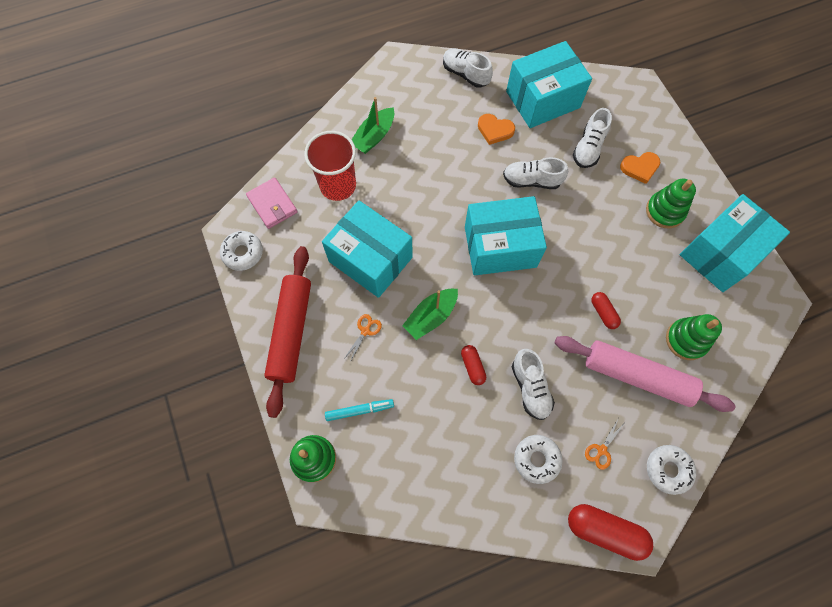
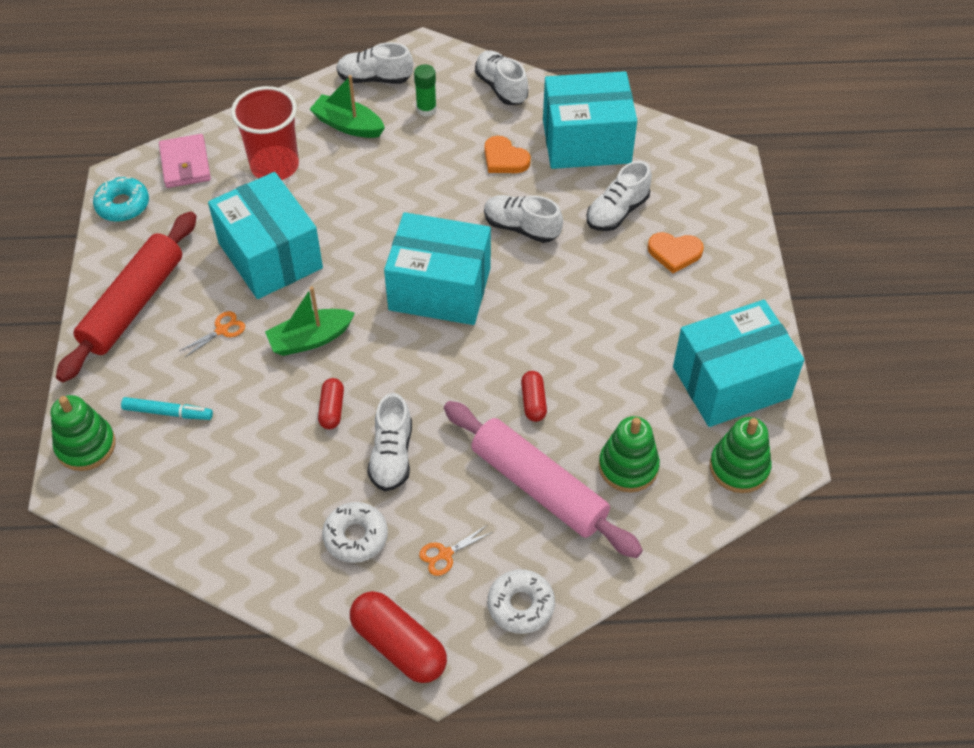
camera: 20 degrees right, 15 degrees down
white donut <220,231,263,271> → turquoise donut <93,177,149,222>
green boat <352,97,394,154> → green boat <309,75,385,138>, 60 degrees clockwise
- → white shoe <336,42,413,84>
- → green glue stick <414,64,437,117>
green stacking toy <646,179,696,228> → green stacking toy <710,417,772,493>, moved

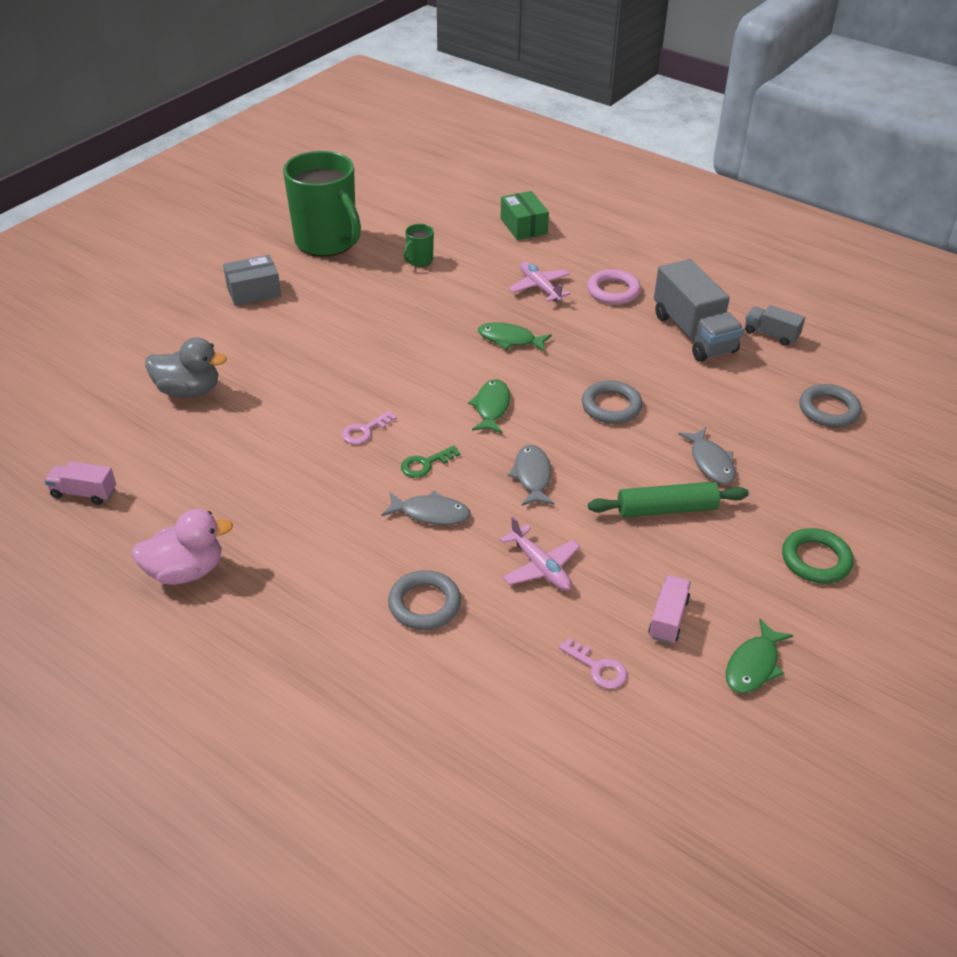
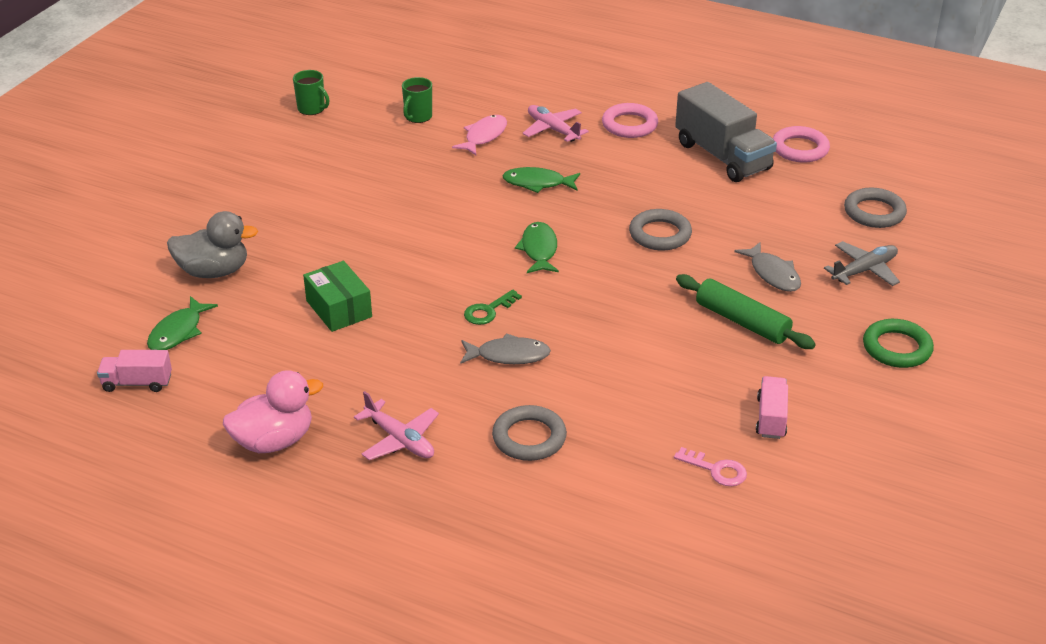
camera: 10 degrees left, 5 degrees down
green fish <726,619,793,693> → green fish <147,296,218,350>, moved
green mug <283,151,361,257> → green mug <293,70,329,115>, x0.41
green box <501,191,549,240> → green box <303,261,372,332>, moved
pink plane <500,517,580,591> → pink plane <354,391,439,460>, moved
- → pink fish <452,115,507,155>
green rolling pin <588,482,749,518> → green rolling pin <676,274,815,349>, 60 degrees clockwise
grey truck <745,305,805,346> → pink ring <773,126,830,163>
- → grey plane <824,241,900,286>
grey box <223,255,281,306> → -
pink key <342,410,397,444> → -
grey fish <508,445,554,506> → -

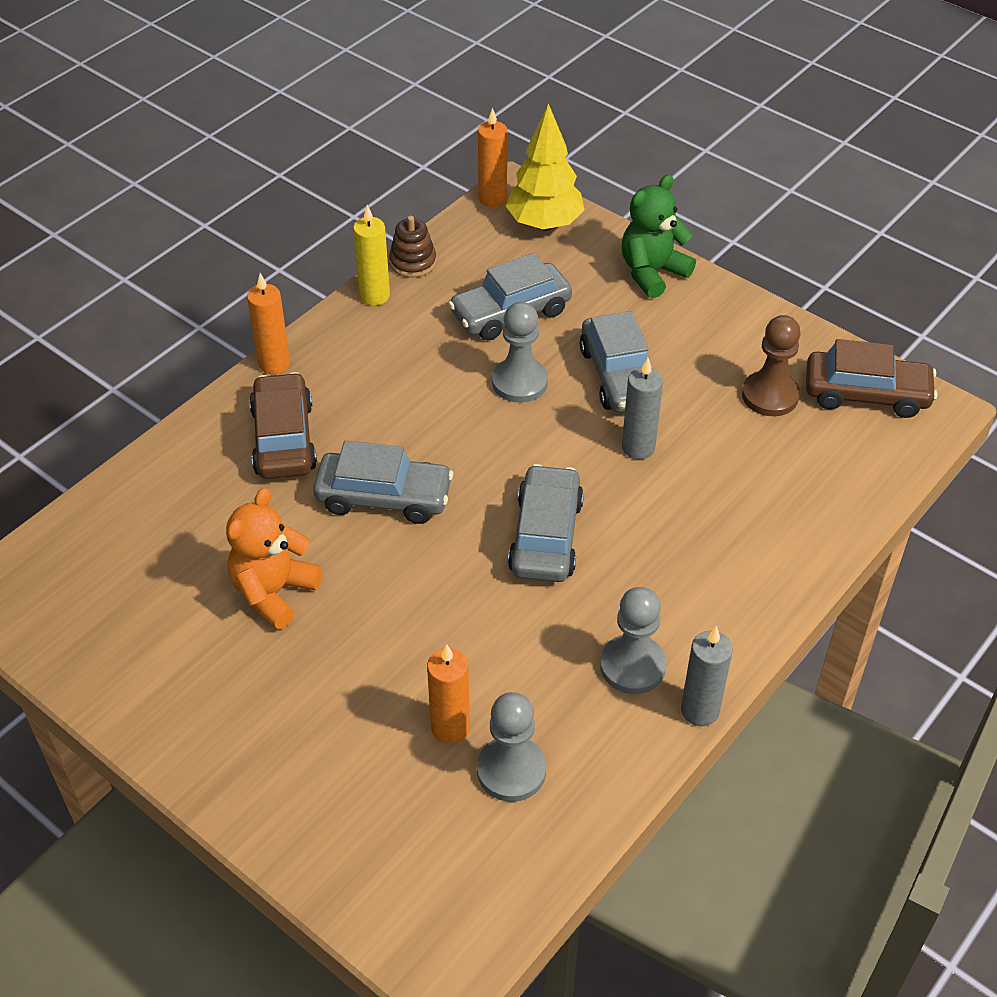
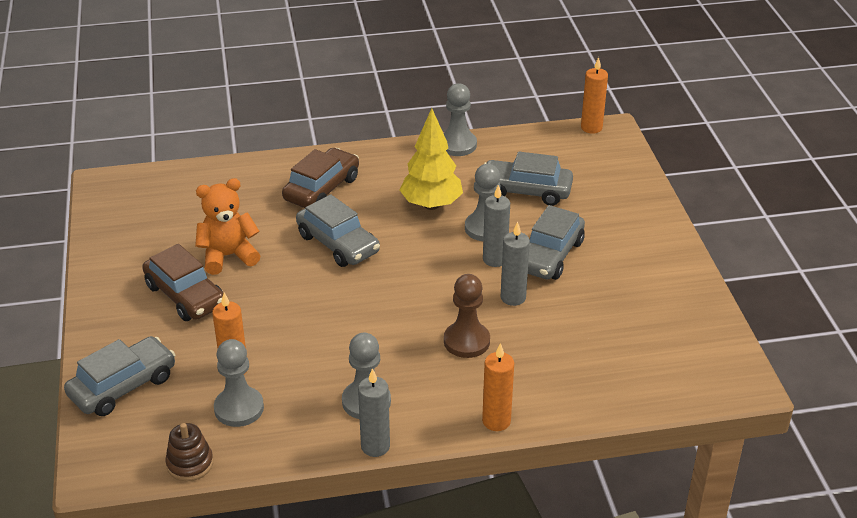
camera: 40 degrees right, 10 degrees down
grey car <508,464,584,582> → grey car <64,336,176,416>, moved
brown car <806,339,937,418> → brown car <142,244,224,321>, moved
brown stacking toy <389,216,436,278> → brown stacking toy <165,423,213,481>, moved
yellow tree <506,103,585,231> → yellow tree <400,108,463,210>, moved
yellow candle <353,205,390,306> → grey pawn <444,83,477,156>
brown pawn <742,315,801,416> → brown pawn <444,274,490,358>, moved
orange candle <247,273,290,374> → orange candle <482,343,514,431>, moved
- → grey candle <483,185,510,267>
green teddy bear <622,175,696,298> → -

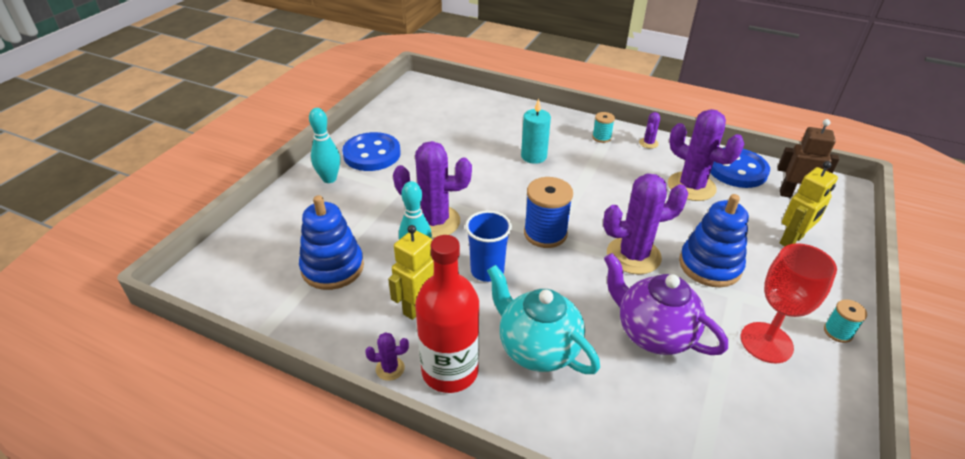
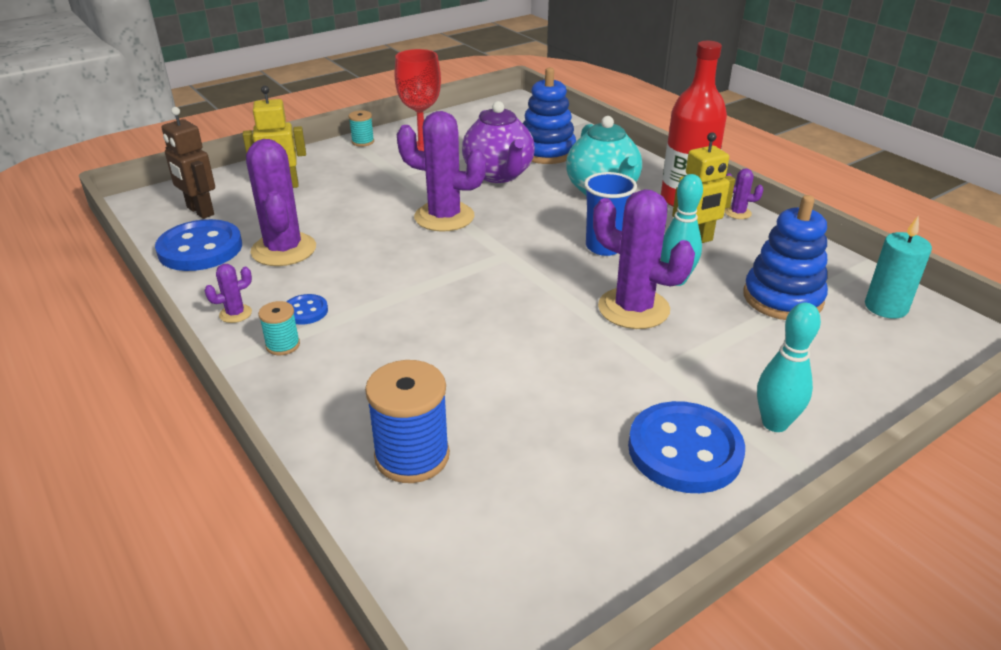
camera: 150 degrees left, 5 degrees down
- → blue button <287,294,328,325>
blue spool <524,177,573,248> → blue spool <365,360,450,483>, moved
blue stacking toy <679,194,749,287> → blue stacking toy <523,68,576,164>, moved
turquoise candle <521,99,551,164> → turquoise candle <865,216,932,319>, moved

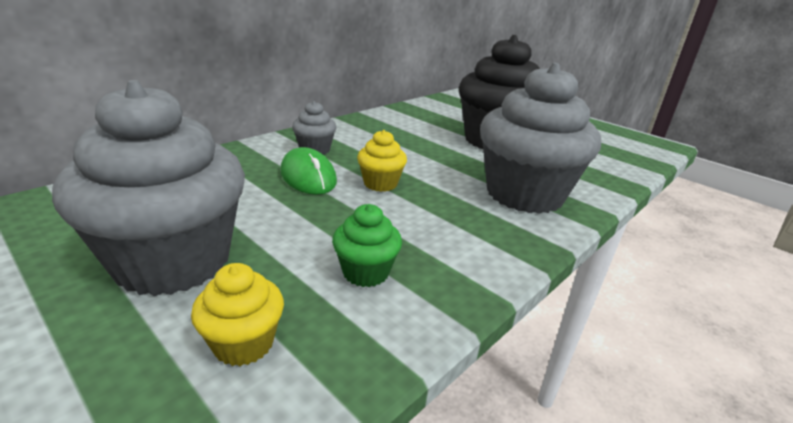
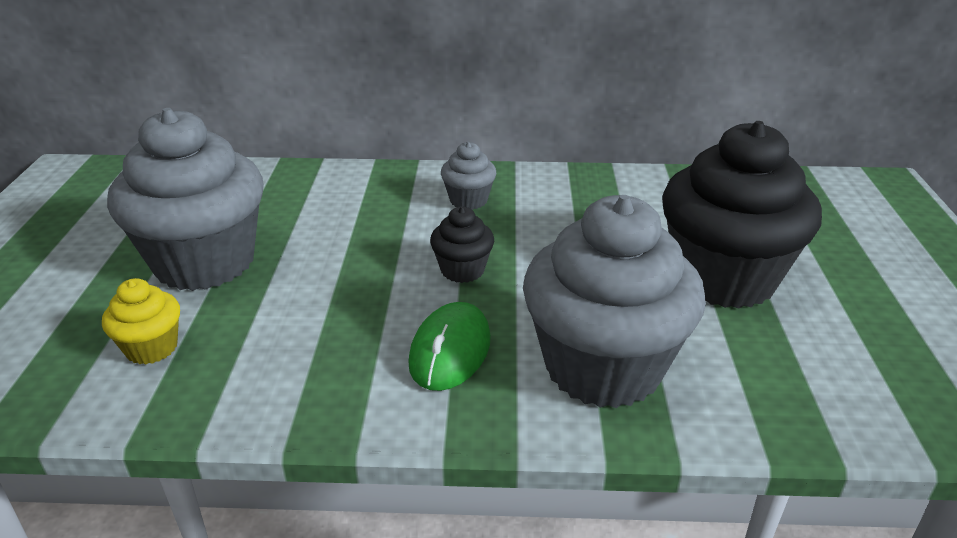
camera: 50 degrees right, 5 degrees up
green mouse <280,147,337,195> → green mouse <408,302,491,391>, moved
yellow cupcake <357,130,407,192> → black cupcake <430,206,494,283>
green cupcake <332,204,402,287> → -

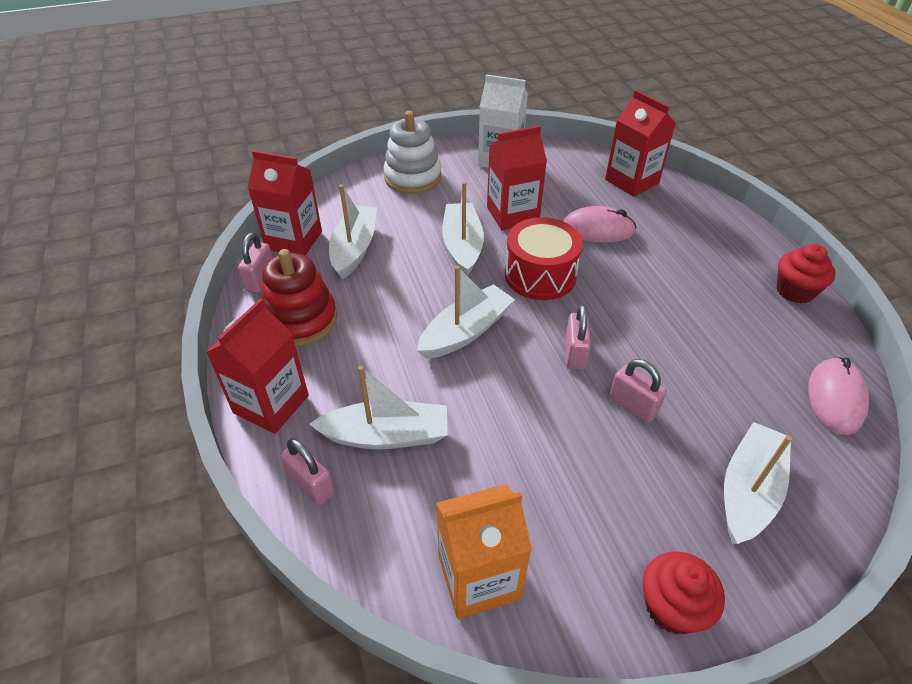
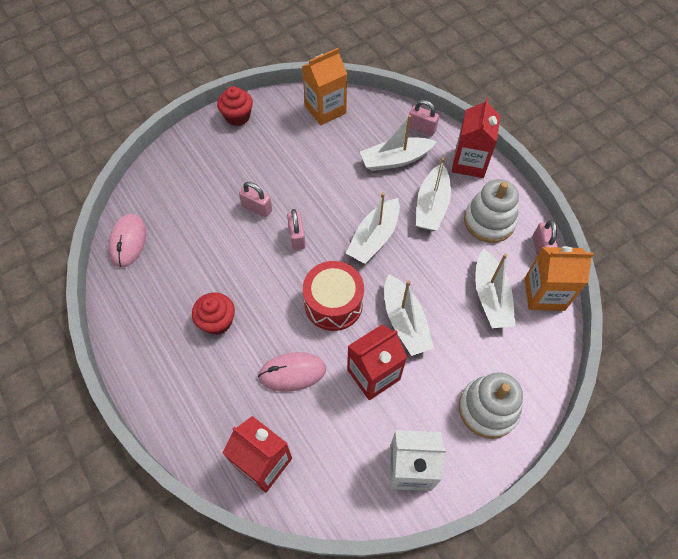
camera: 165 degrees right, 15 degrees up
red cupcake <776,244,836,304> → red cupcake <192,293,235,335>, moved
white boat <724,422,792,544> → white boat <416,158,451,231>, moved
red stacking toy <262,249,337,346> → white stacking toy <464,179,519,243>
red carton <248,150,322,255> → orange carton <525,246,594,311>

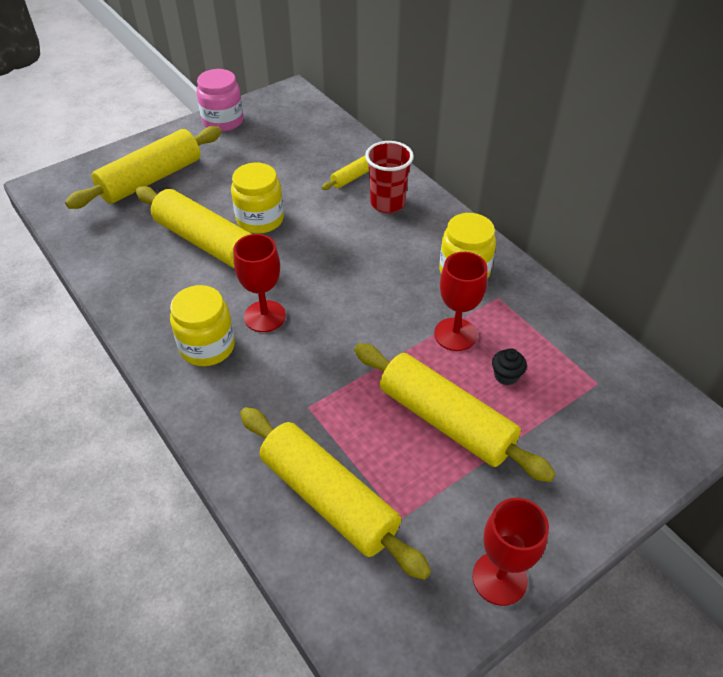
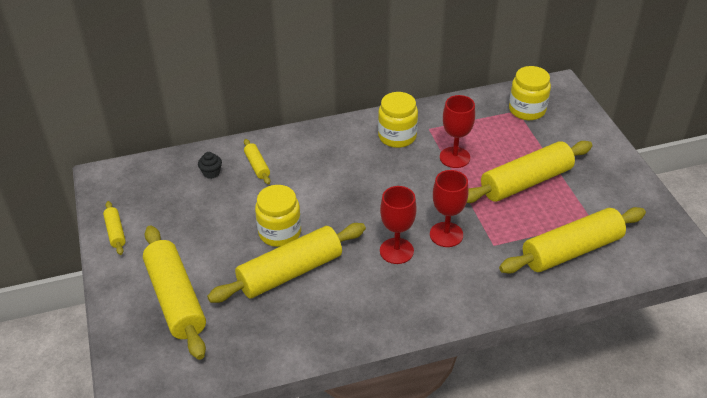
camera: 70 degrees left, 5 degrees down
pink jar <197,69,243,132> → yellow rolling pin <103,201,126,255>
black cupcake <492,349,527,385> → black cupcake <198,152,222,179>, moved
red goblet <472,498,549,606> → red goblet <430,170,468,247>, moved
yellow jar <170,285,235,366> → yellow jar <509,66,551,120>, moved
red cup <365,141,414,213> → -

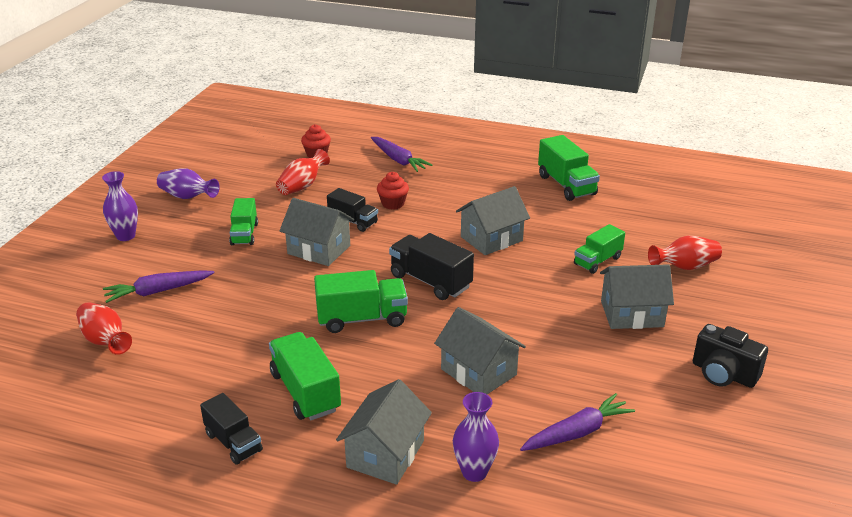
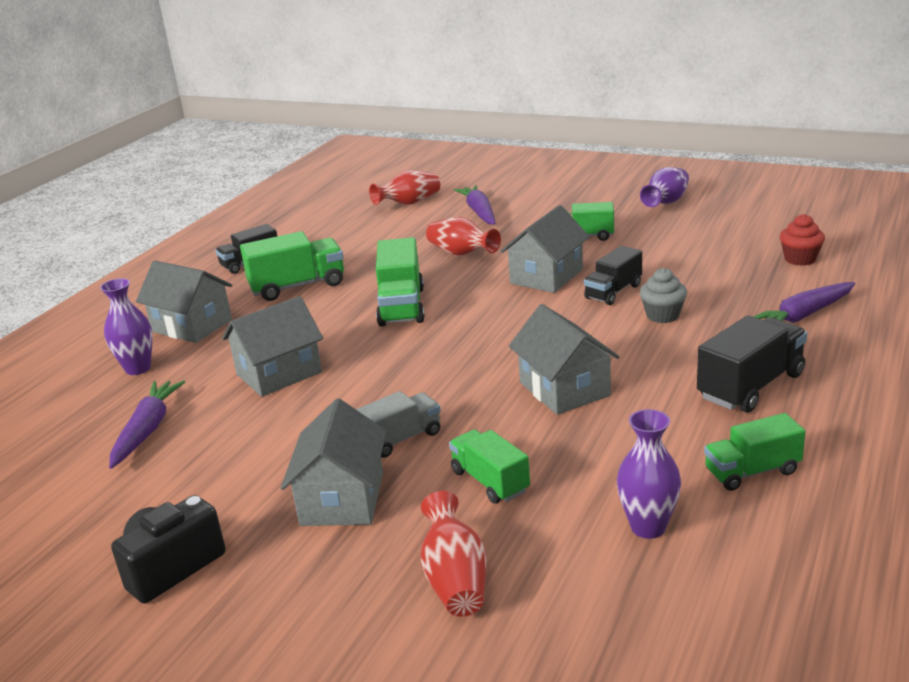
camera: 100 degrees right, 5 degrees down
purple carrot <520,393,635,451> → purple carrot <109,380,185,469>, 150 degrees counterclockwise
- → grey truck <356,391,441,458>
red vase <276,149,330,195> → red vase <426,217,501,255>, moved
purple vase <102,171,138,241> → purple vase <617,409,681,539>, moved
red cupcake <377,172,409,210> → grey cupcake <640,268,687,323>
black truck <389,233,474,300> → black truck <697,315,807,413>, moved
green truck <538,135,600,201> → green truck <704,413,806,491>, x0.66

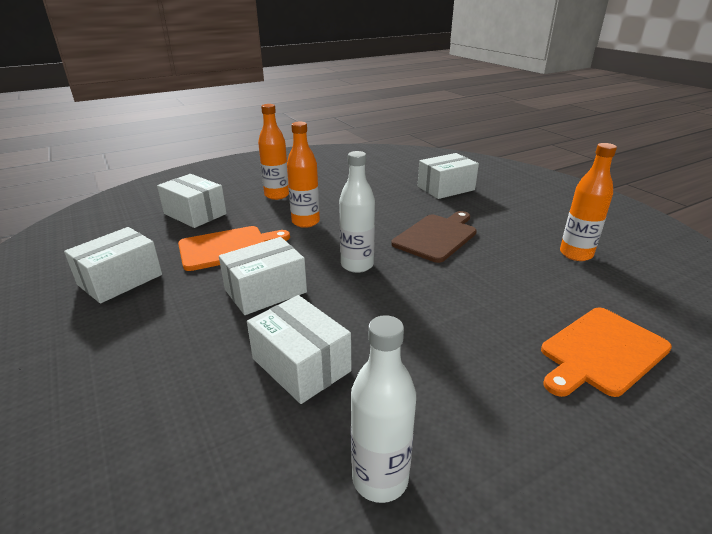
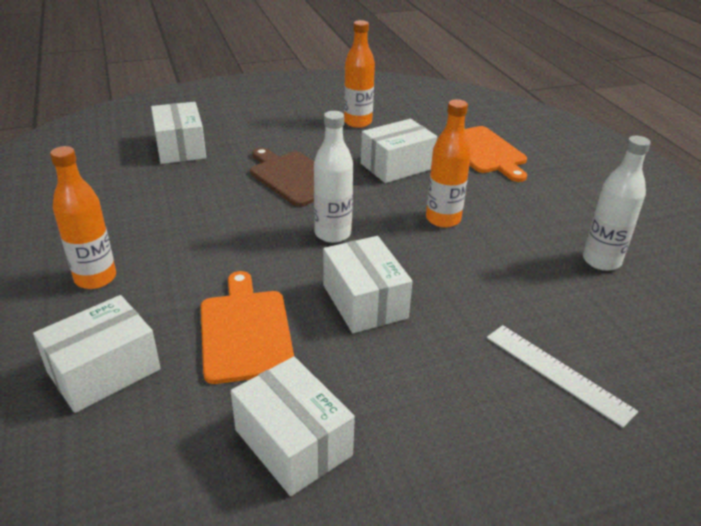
camera: 80 degrees left, 5 degrees up
white box <247,295,352,404> → white box <361,119,438,183>, moved
orange bottle <287,122,320,228> → orange bottle <426,99,471,228>, moved
- → white ruler <487,325,638,428>

